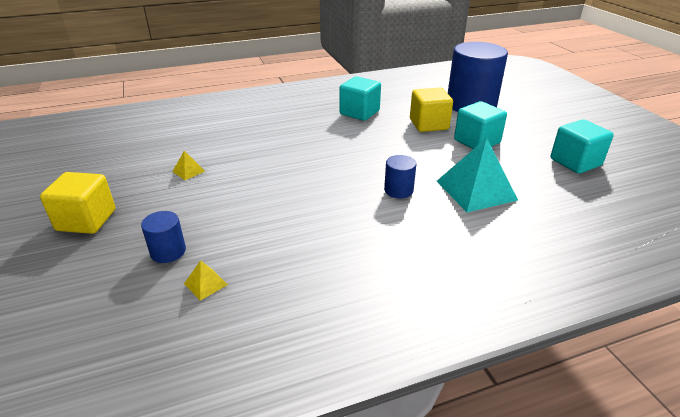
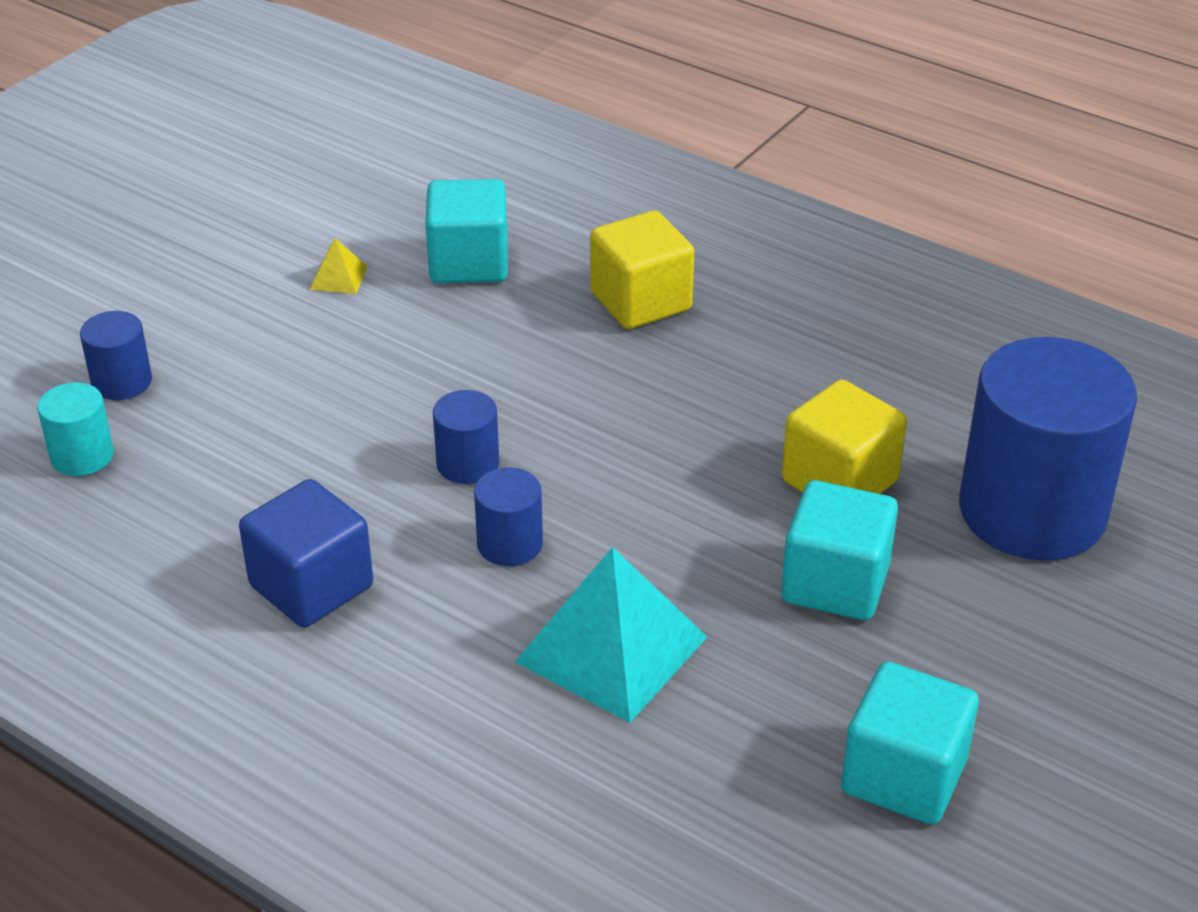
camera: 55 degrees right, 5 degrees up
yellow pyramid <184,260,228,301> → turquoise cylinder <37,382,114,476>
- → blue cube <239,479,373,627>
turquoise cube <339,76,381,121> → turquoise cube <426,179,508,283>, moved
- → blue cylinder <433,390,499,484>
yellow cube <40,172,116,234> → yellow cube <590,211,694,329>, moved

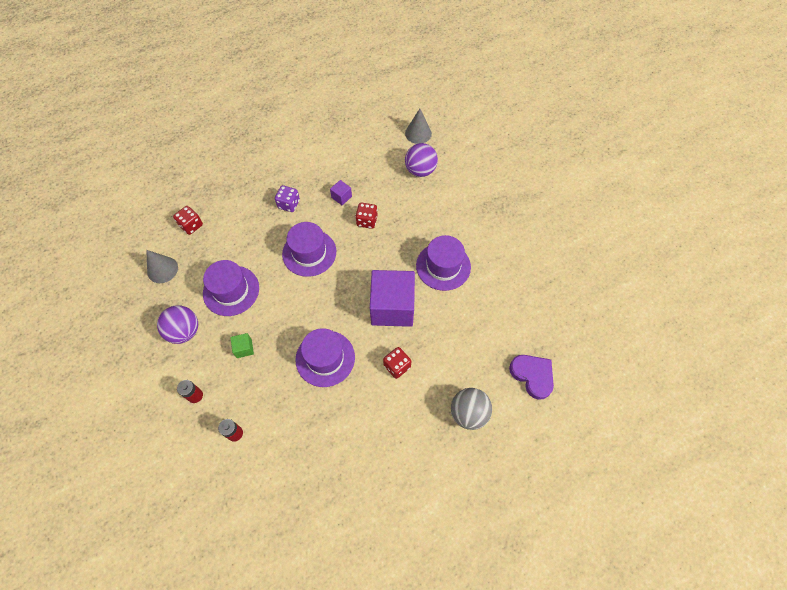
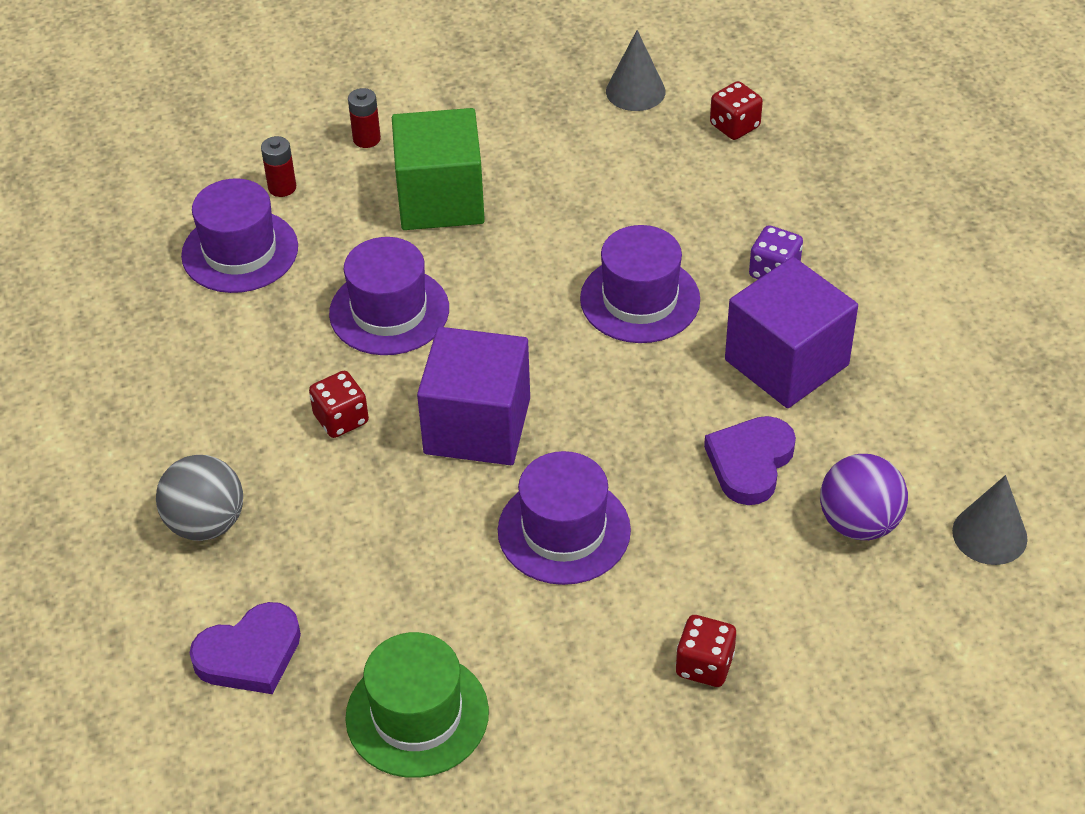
camera: 100 degrees right, 15 degrees down
purple hat <203,260,259,316> → purple hat <181,178,298,293>, moved
- → green hat <345,632,489,778>
green cube <230,333,254,358> → green cube <392,108,485,230>, x2.49
red dice <355,203,378,229> → red dice <675,615,736,687>, moved
- → purple heart <704,416,796,505>
purple cube <330,180,352,205> → purple cube <725,257,858,408>, x2.49
purple ball <157,305,198,344> → -

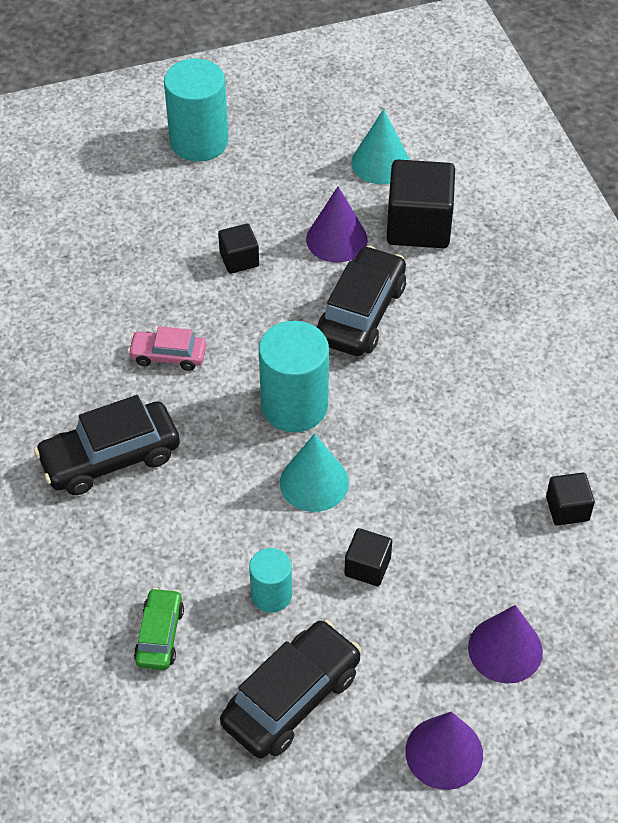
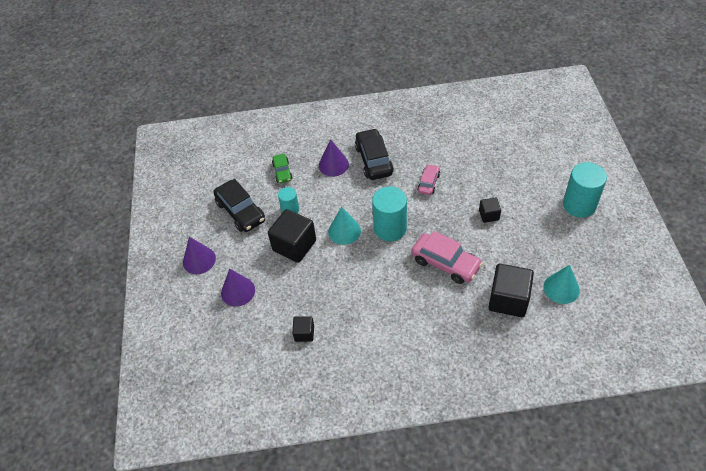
camera: 105 degrees right, 0 degrees up
black cube <344,528,392,586> → black cube <268,209,316,263>, x1.93
green car <134,588,184,670> → green car <272,154,292,183>, 60 degrees clockwise
purple cone <306,186,368,263> → purple cone <319,139,349,177>, moved
black car <317,246,406,356> → pink car <411,231,483,284>

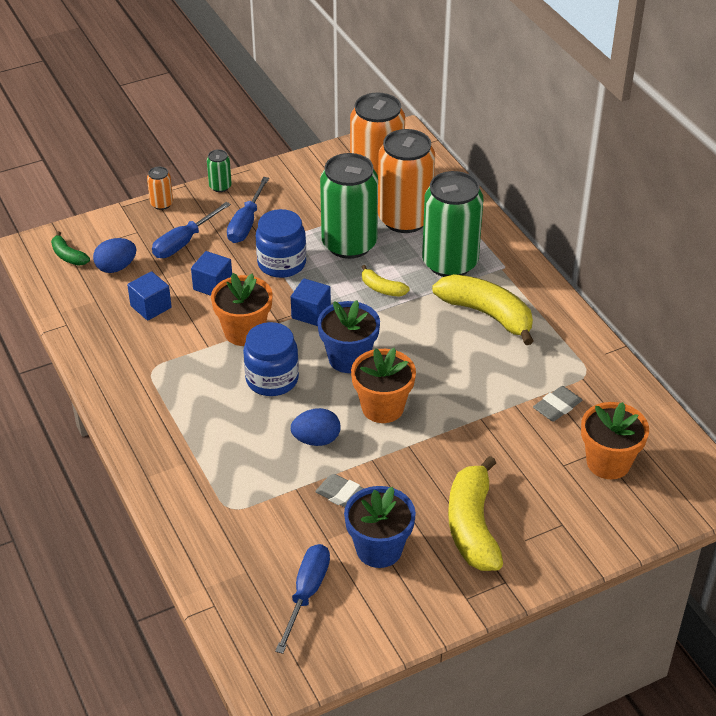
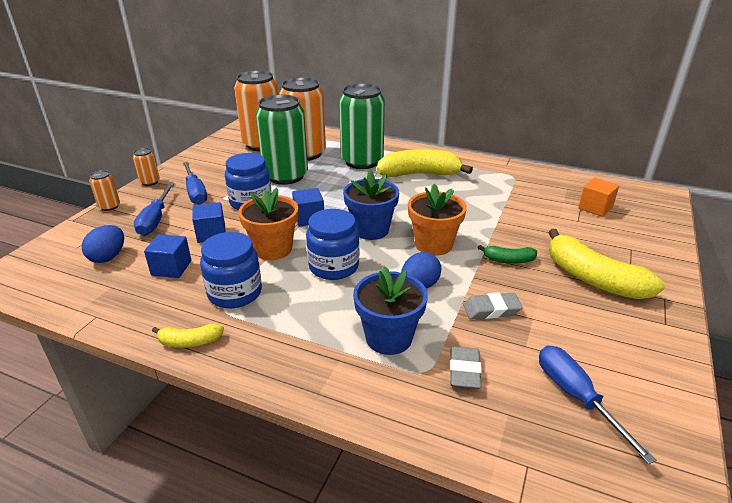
camera: 40 degrees left, 10 degrees down
green can <207,149,232,192> → orange can <133,148,160,186>
yellow banana <362,265,410,297> → yellow banana <152,324,224,348>, moved
- → blue jar <200,232,262,308>
blue flower pot <344,486,416,568> → blue flower pot <353,266,428,355>, moved
grey eraser <533,386,582,421> → grey eraser <450,346,482,389>, moved
green banana <51,231,90,266> → green banana <478,245,537,264>, moved
orange flower pot <581,402,649,479> → orange cube <578,178,619,217>

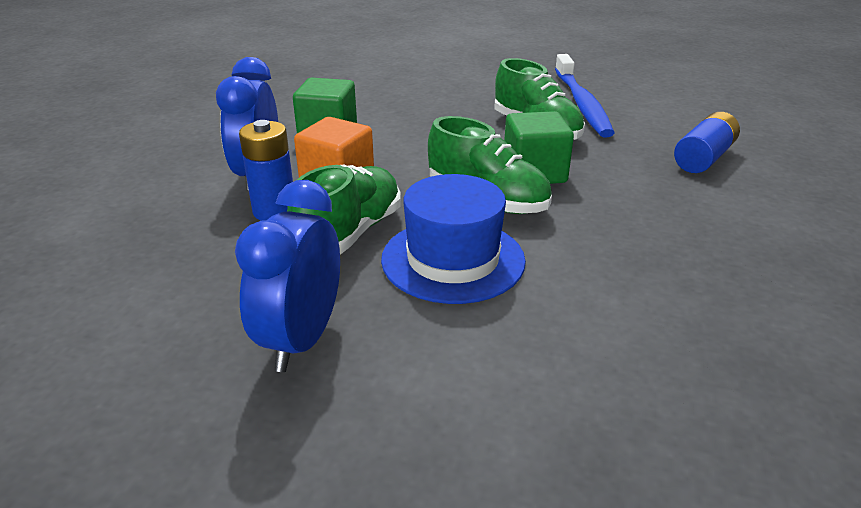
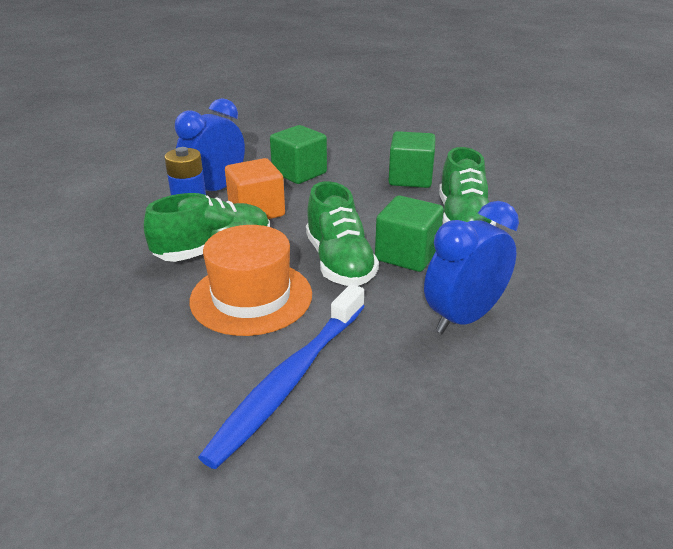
camera: 35 degrees right, 0 degrees up
blue hat <381,174,526,304> → orange hat <189,225,312,336>
blue toothbrush <555,54,614,137> → blue toothbrush <198,284,365,469>, moved
- → green cube <388,131,436,188>
blue clock <235,180,340,372> → blue clock <424,201,519,334>, moved
blue battery <674,112,740,173> → -

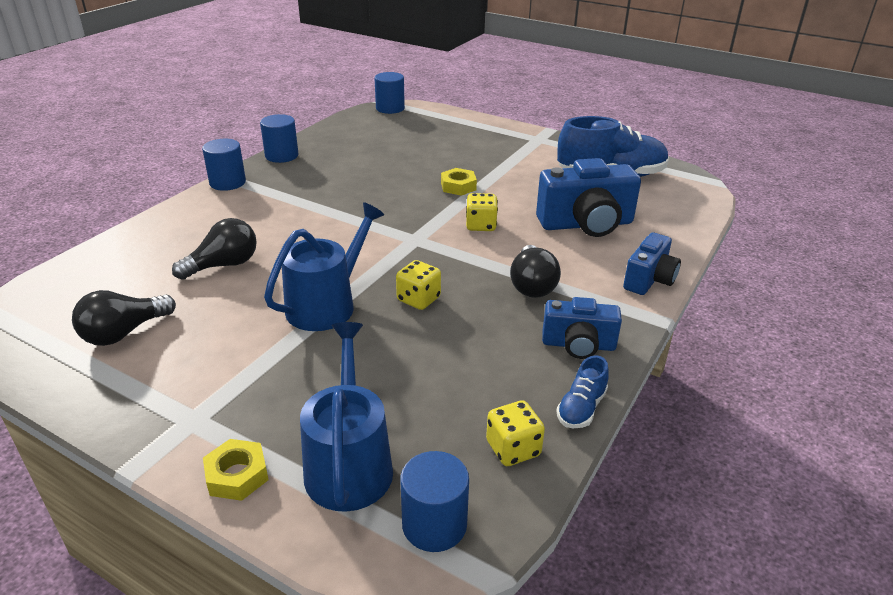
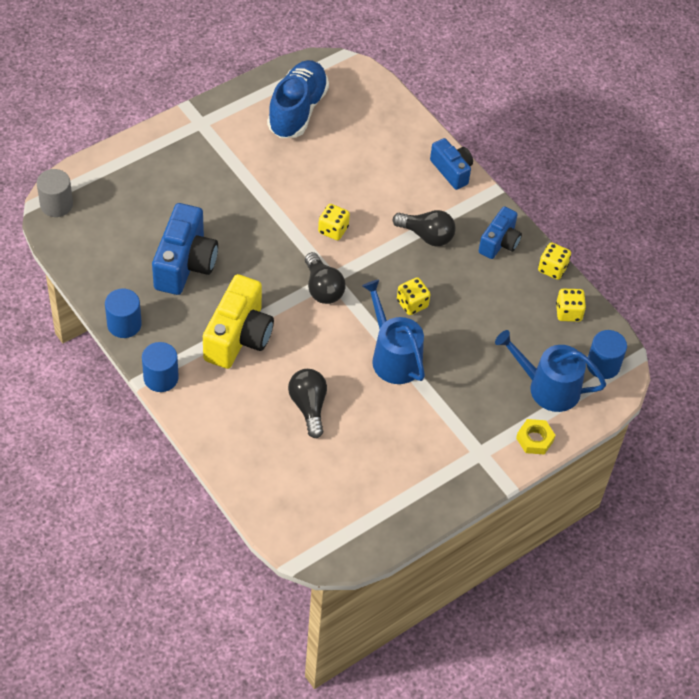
camera: 70 degrees left, 20 degrees up
blue cylinder <374,72,405,114> → grey cylinder <37,169,73,217>
blue camera <536,158,641,237> → blue camera <152,203,218,295>, moved
- → yellow camera <203,274,274,369>
black light bulb <72,290,176,346> → black light bulb <305,252,346,304>, moved
blue shoe <556,355,609,428> → yellow dice <538,242,571,280>
yellow nut <441,168,477,196> → -

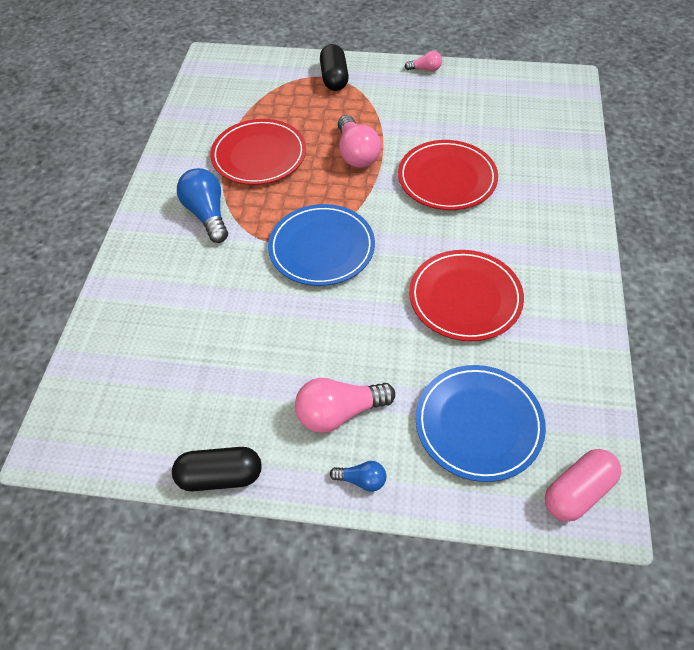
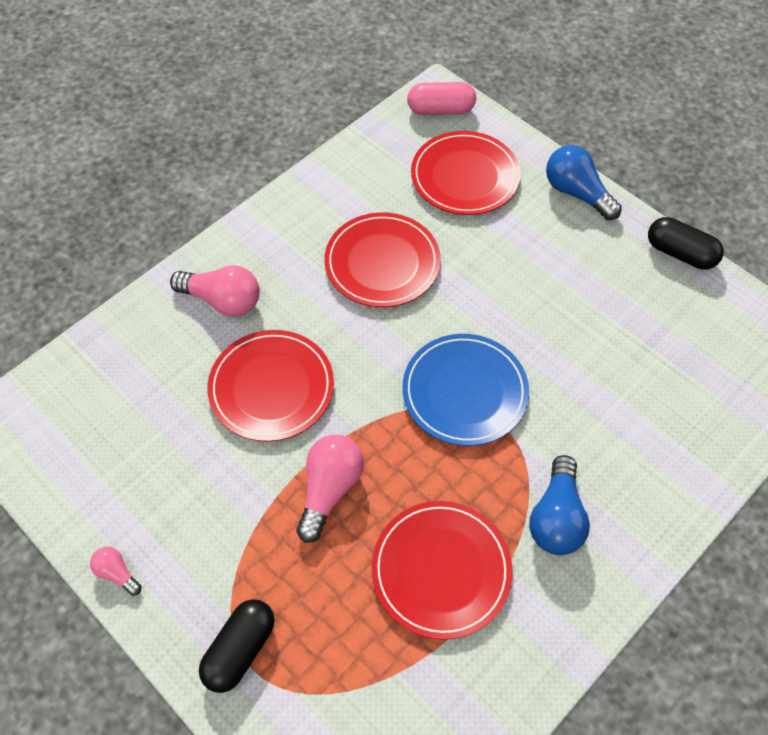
camera: 145 degrees left, 5 degrees up
pink light bulb <295,378,395,433> → pink light bulb <170,265,260,317>, moved
blue plate <416,365,546,482> → red plate <411,131,521,215>
blue light bulb <330,461,386,492> → blue light bulb <546,145,622,220>, x1.90

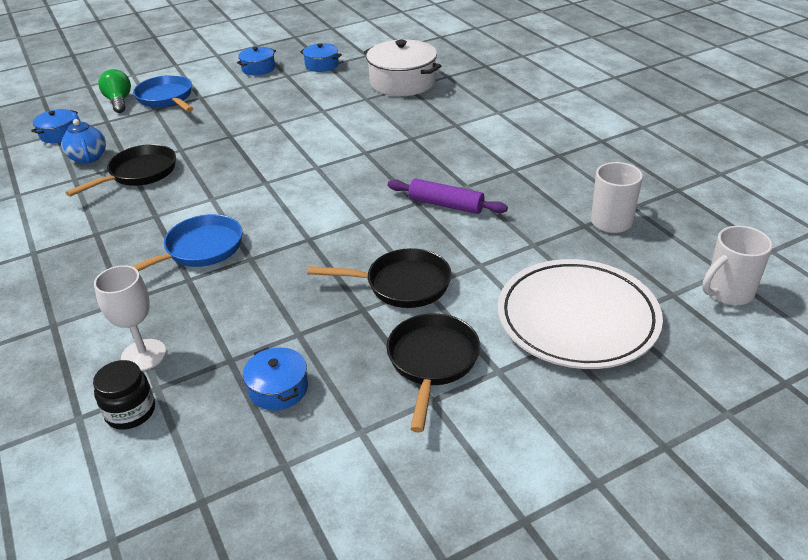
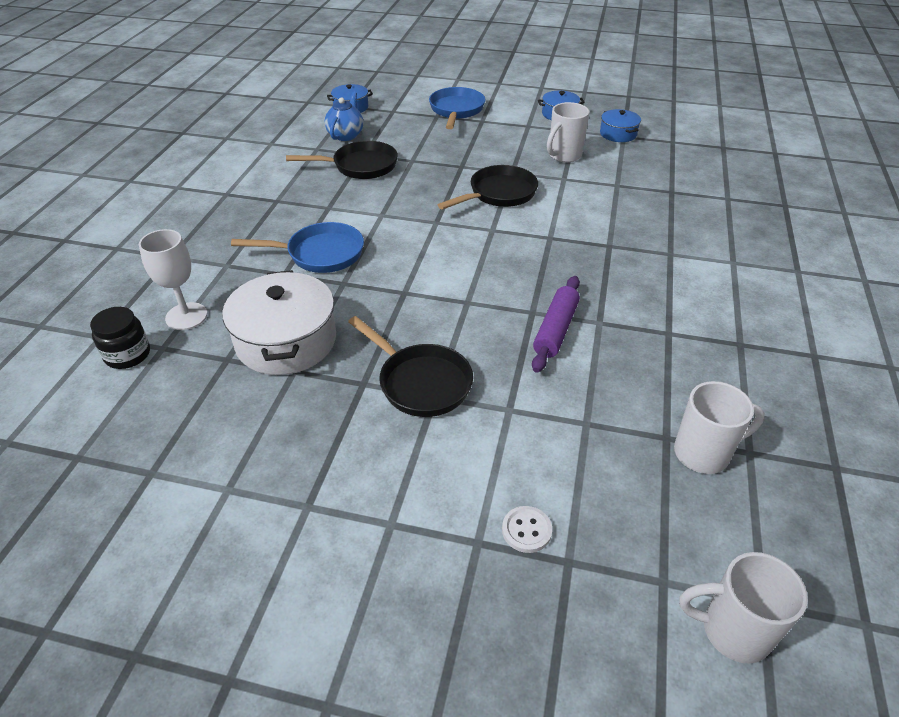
camera: 40 degrees right, 5 degrees up
white pot <364,39,441,96> → white pot <222,270,336,375>, moved
black pan <387,313,480,432> → black pan <438,165,538,210>, moved
white plate <498,259,663,369> → white button <502,506,552,553>
purple rolling pin <388,178,508,214> → purple rolling pin <532,276,580,373>, 45 degrees clockwise
- → white mug <547,102,589,162>
green light bulb <98,69,131,113> → -
blue pot <243,347,308,410> → -

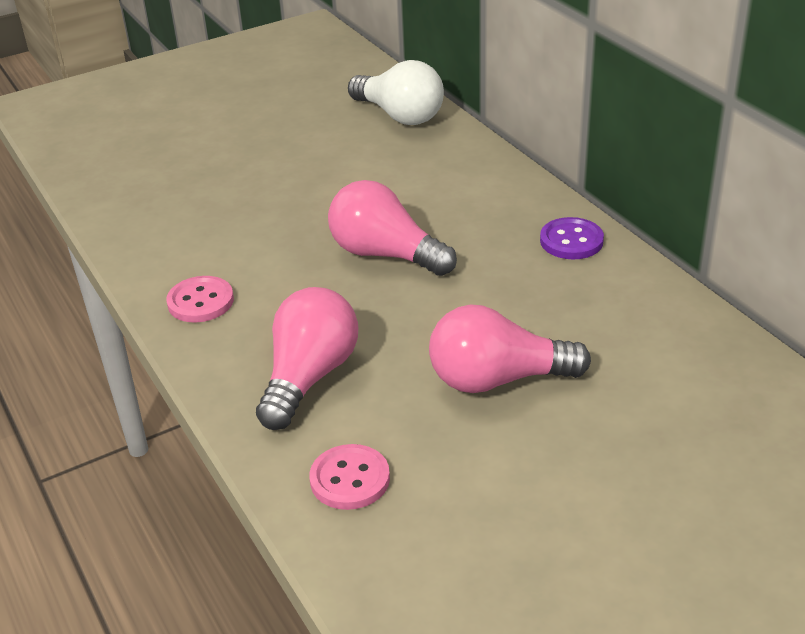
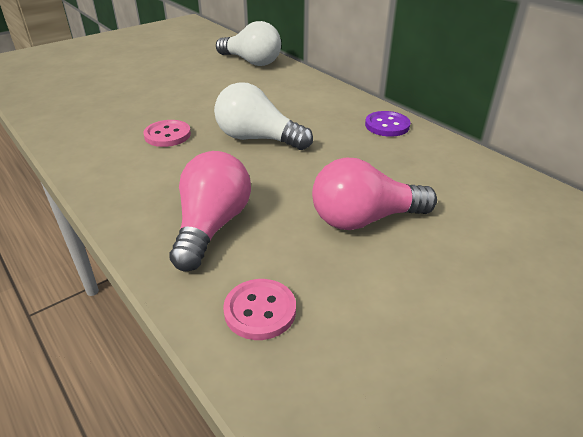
camera: 10 degrees left, 0 degrees up
pink button <166,276,234,322> → pink button <144,120,191,147>, moved
pink light bulb <328,180,457,276> → white light bulb <214,82,313,150>

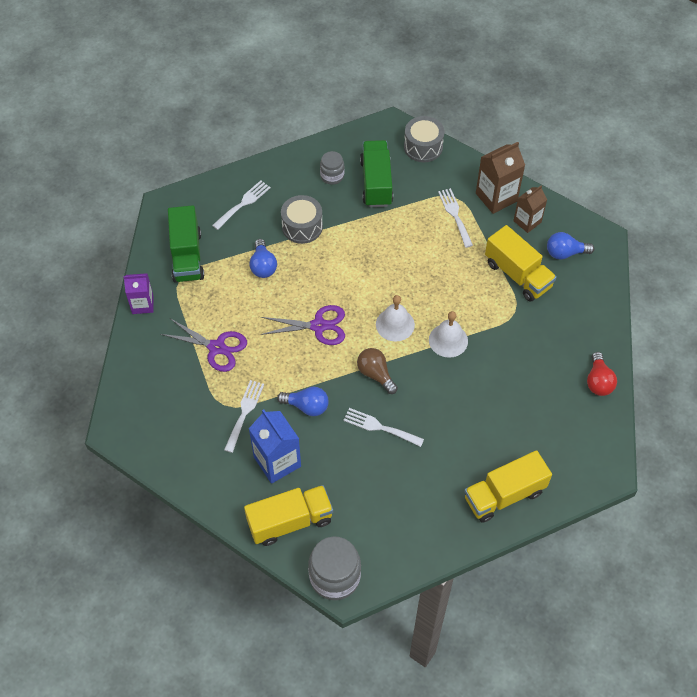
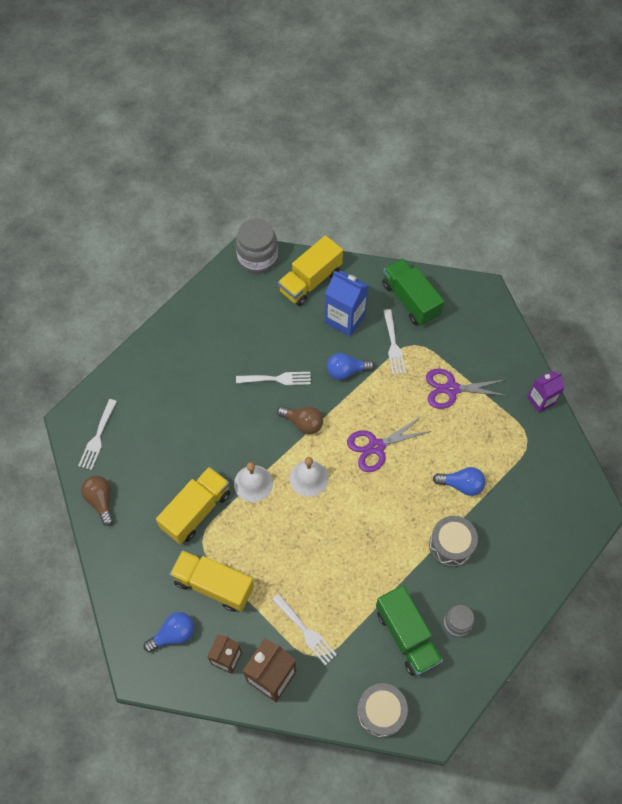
camera: 155 degrees right, 5 degrees up
white fork <212,180,271,230> → white fork <78,399,117,470>, moved
red light bulb <587,352,617,396> → brown light bulb <81,476,114,526>
yellow truck <464,450,552,523> → yellow truck <156,467,230,544>, moved
green truck <168,205,204,283> → green truck <382,258,444,326>, moved
blue light bulb <249,239,277,278> → blue light bulb <433,467,485,496>, 135 degrees clockwise

